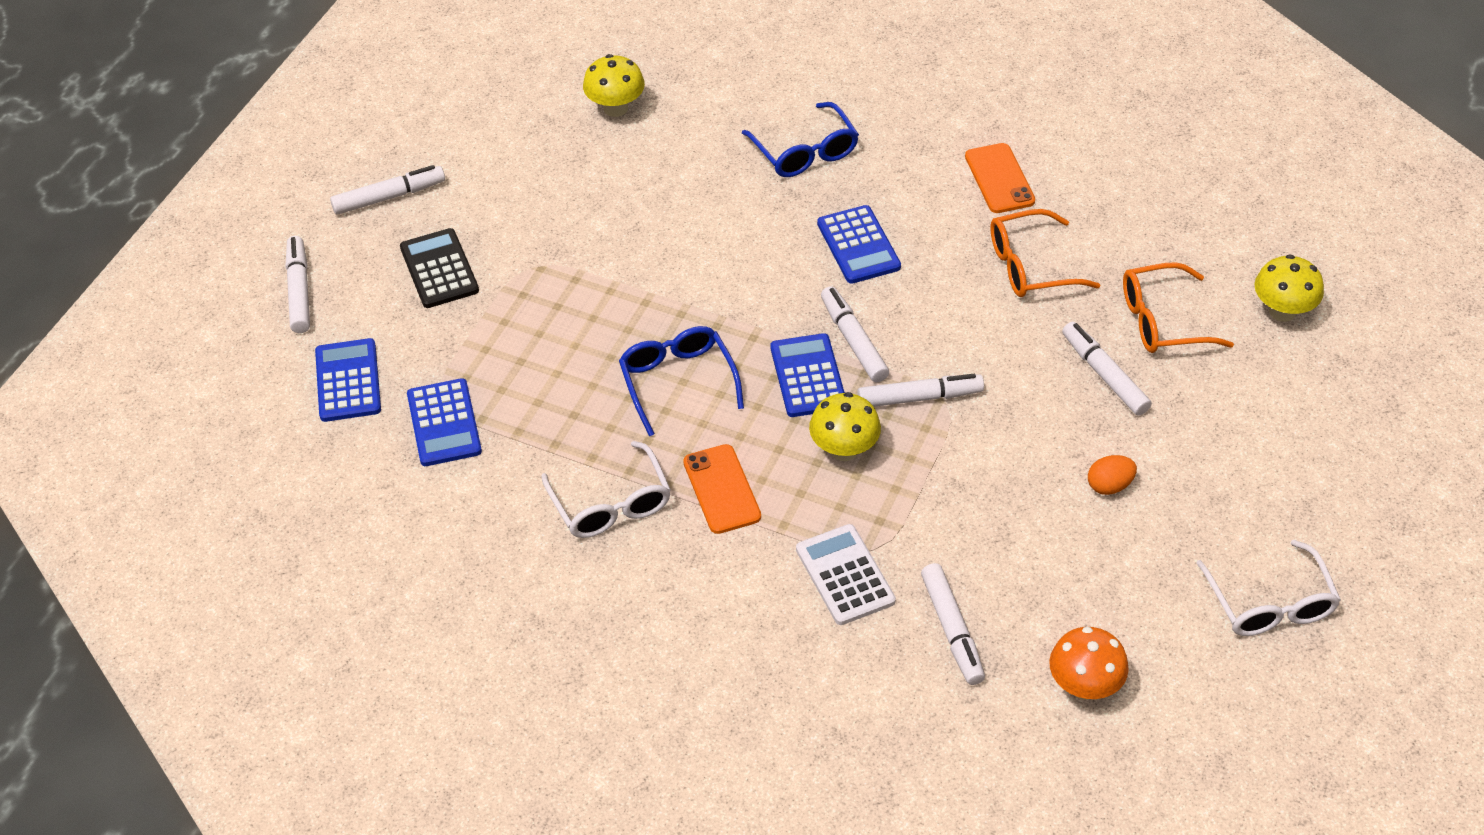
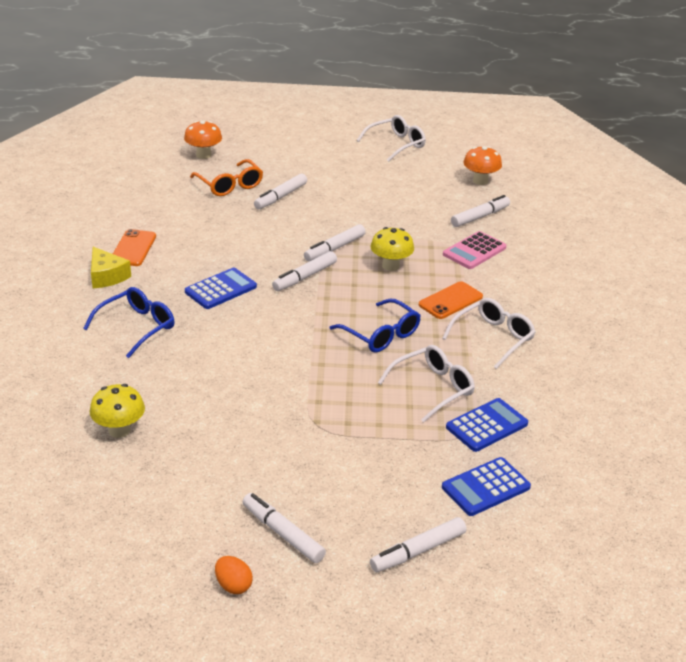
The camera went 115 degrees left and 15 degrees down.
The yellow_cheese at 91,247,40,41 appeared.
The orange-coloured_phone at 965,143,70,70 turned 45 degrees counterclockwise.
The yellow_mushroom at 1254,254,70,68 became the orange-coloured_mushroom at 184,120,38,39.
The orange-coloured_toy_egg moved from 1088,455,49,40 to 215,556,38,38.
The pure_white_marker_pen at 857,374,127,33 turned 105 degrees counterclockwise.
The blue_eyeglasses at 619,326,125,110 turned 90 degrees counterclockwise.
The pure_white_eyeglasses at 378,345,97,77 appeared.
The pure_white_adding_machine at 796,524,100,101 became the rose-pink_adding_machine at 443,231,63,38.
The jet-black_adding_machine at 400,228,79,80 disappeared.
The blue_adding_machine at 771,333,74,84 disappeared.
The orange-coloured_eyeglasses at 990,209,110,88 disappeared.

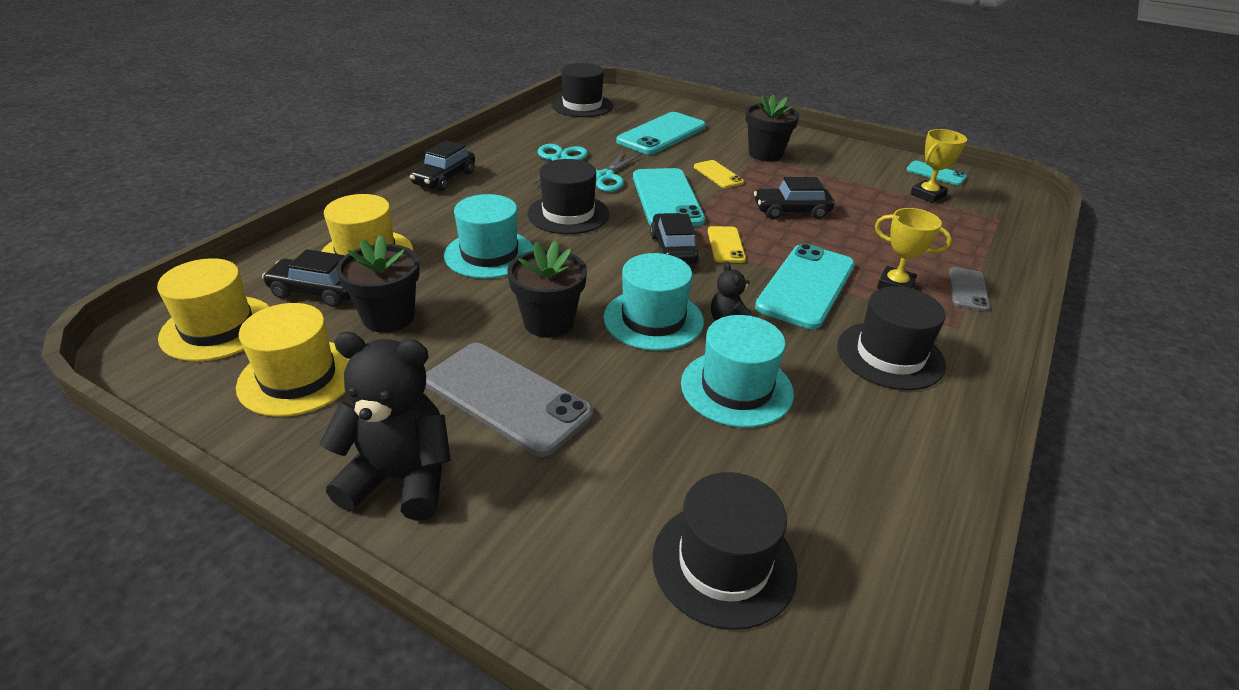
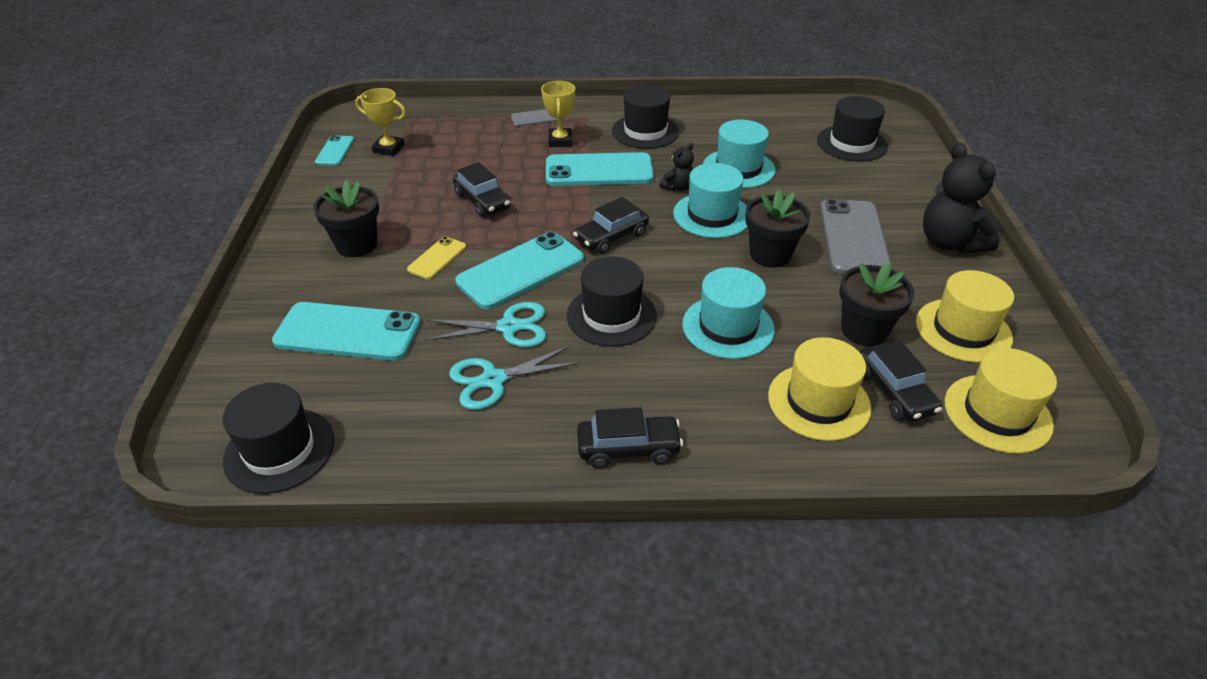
The camera went 120 degrees left and 5 degrees up.
The yellow_phone at 708,226,38,37 disappeared.

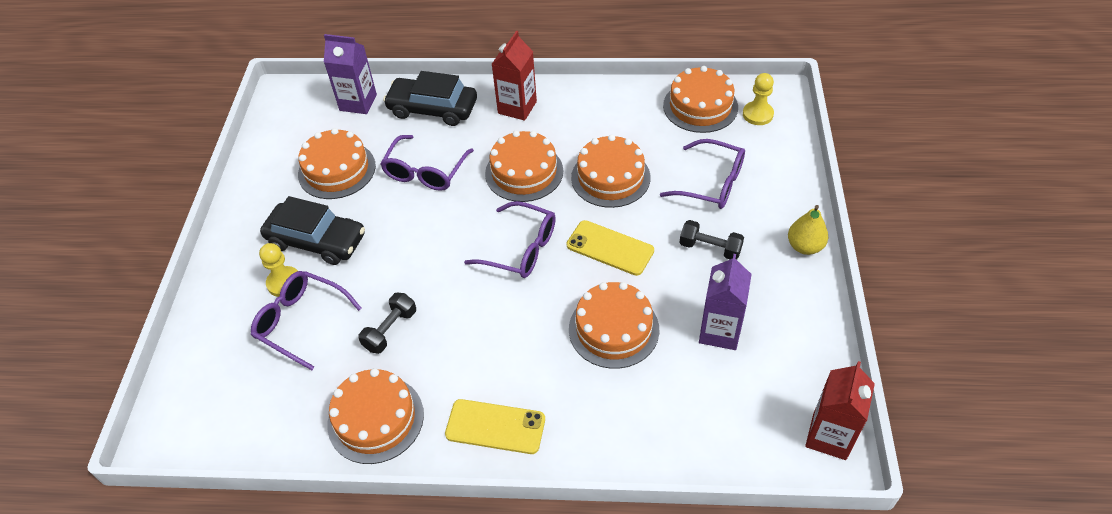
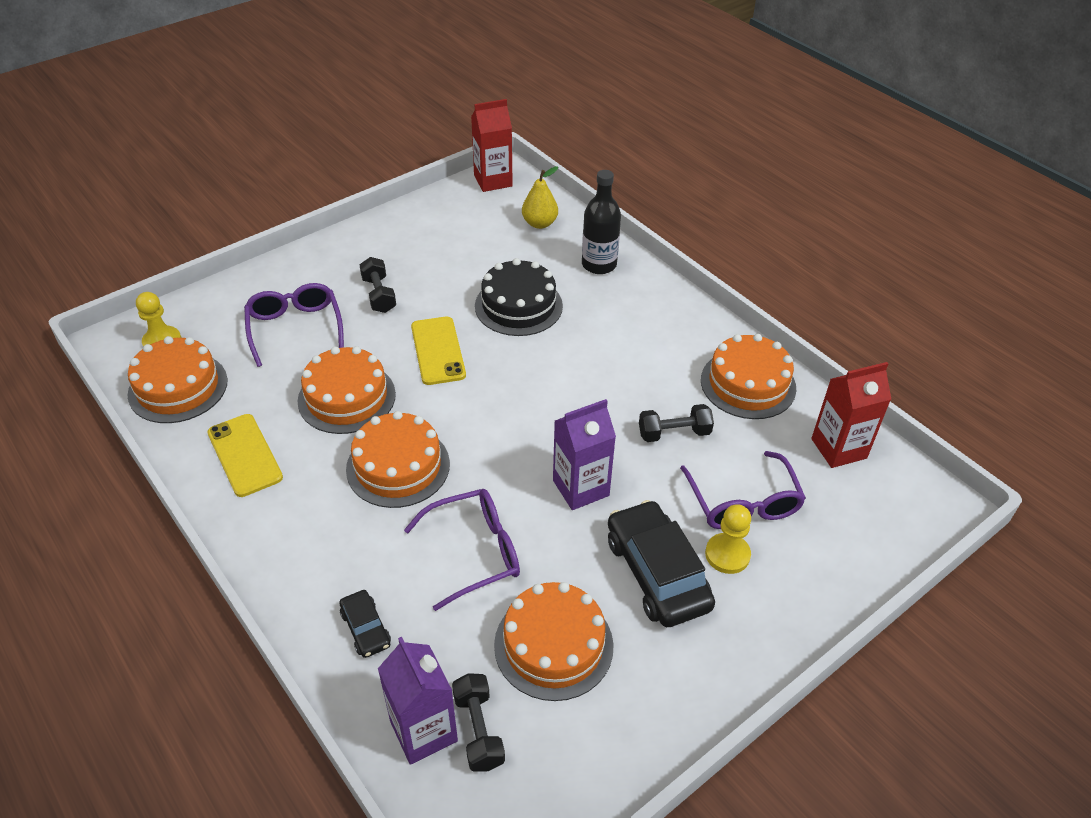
The camera went 135 degrees left and 5 degrees down.
The yellow_phone moved from 445,399,100,55 to 207,414,76,83.
The jet-black_car at 383,71,94,55 changed to 0.50 times the size.
The jet-black_dumbbell at 452,673,53,99 appeared.
The orange-coloured_layer_cake at 569,282,90,87 became the jet-black_layer_cake at 475,258,88,78.
The yellow_toy_pear moved from 788,205,40,50 to 522,166,36,63.
The violet_milk_carton moved from 699,254,53,96 to 553,399,63,111.
The jet-black_bottle at 582,170,39,104 appeared.
The scarlet_milk_carton moved from 492,31,45,90 to 811,362,80,106.
The violet_eyeglasses at 464,201,92,77 disappeared.

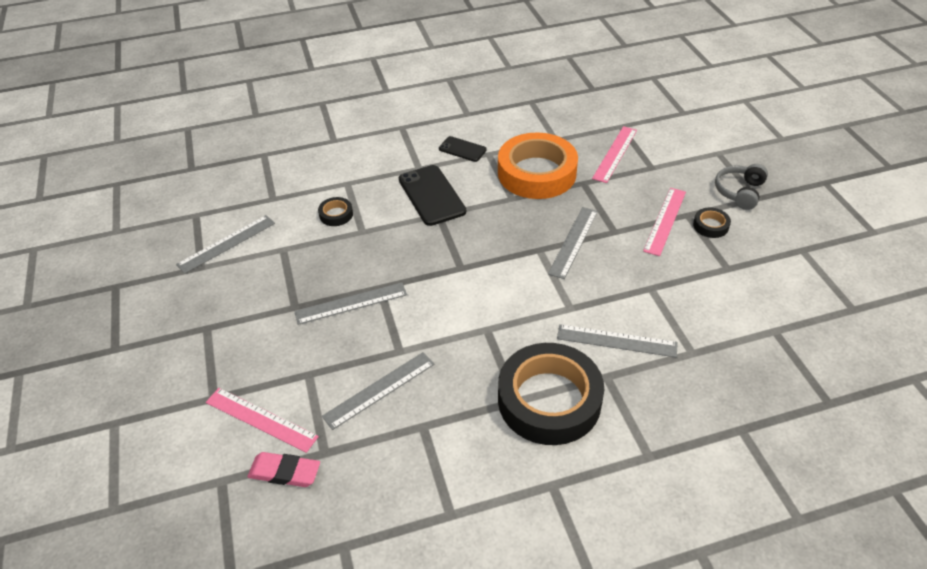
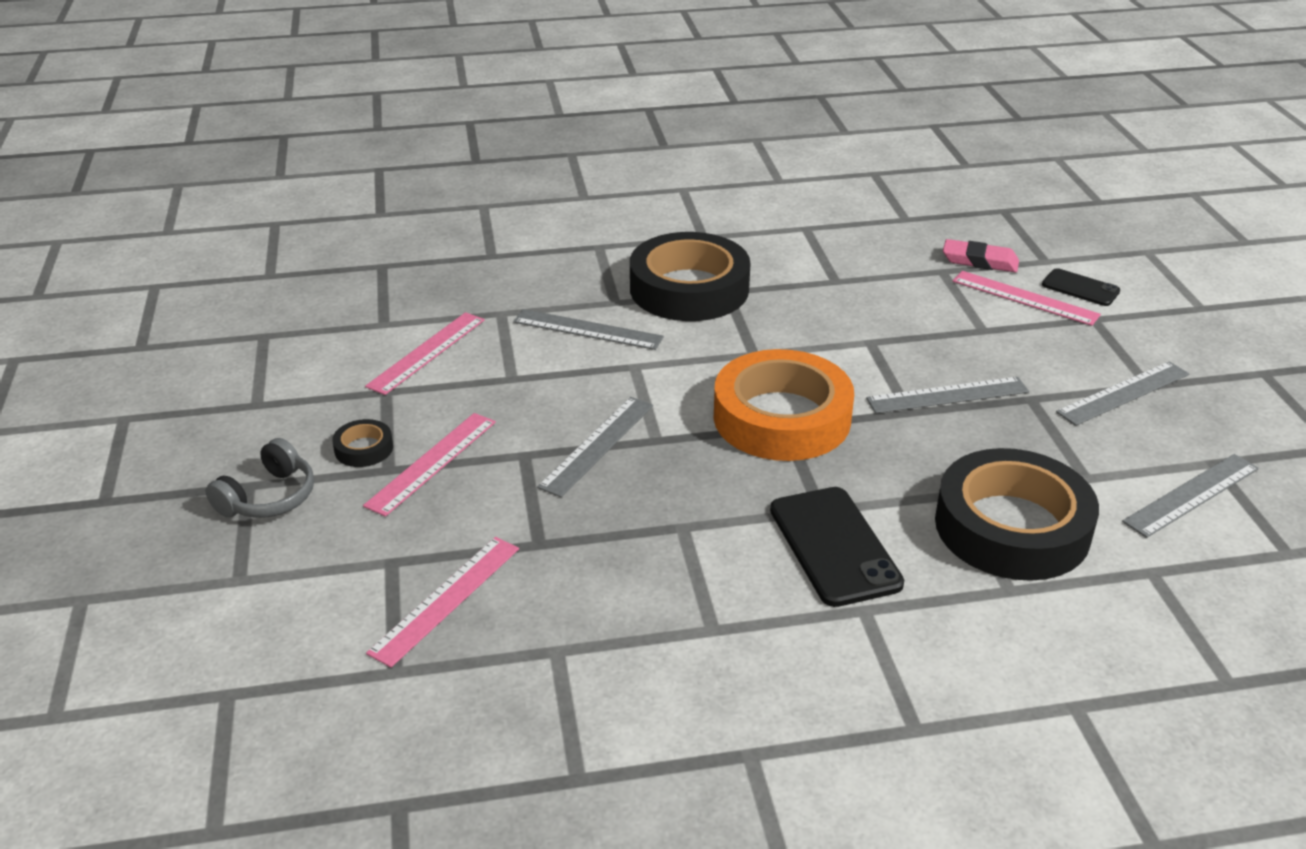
The camera went 175 degrees left and 10 degrees down.
The rose-pink_measuring_stick at 365,312,120,83 appeared.
The orange-coloured_tape moved from 498,132,80,67 to 714,349,140,112.
The jet-black_tape at 318,197,35,29 changed to 2.45 times the size.
The jet-black_phone moved from 439,136,48,26 to 1042,268,78,38.
The gray_measuring_stick moved from 322,352,113,78 to 1056,361,133,65.

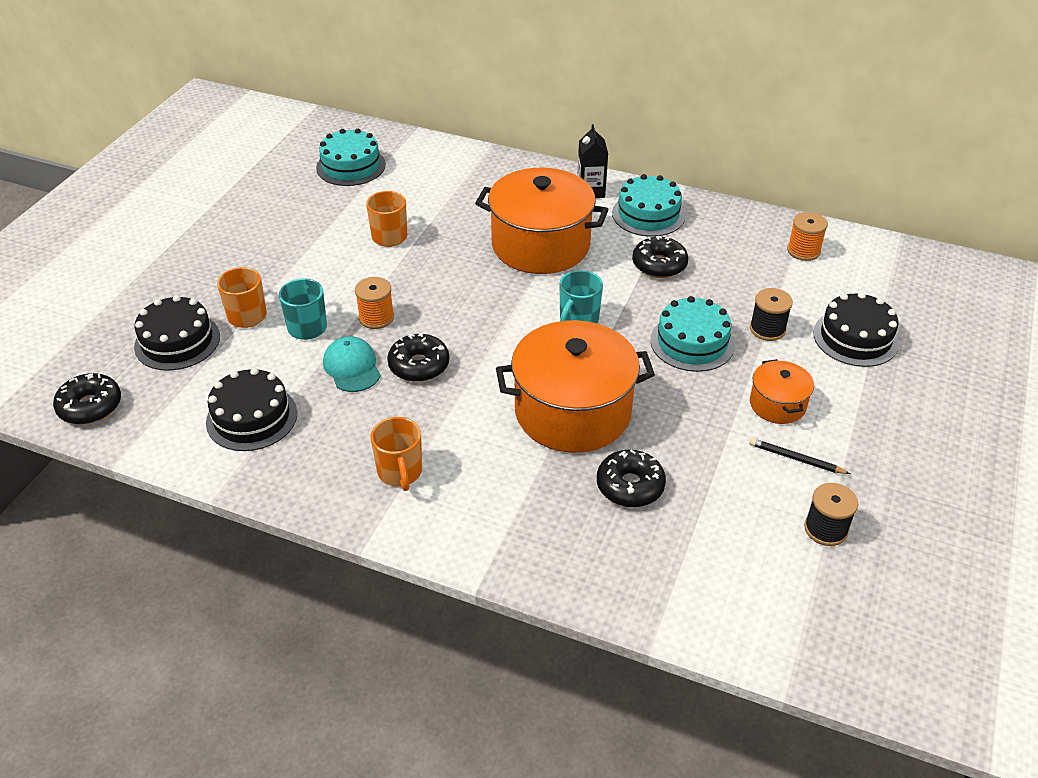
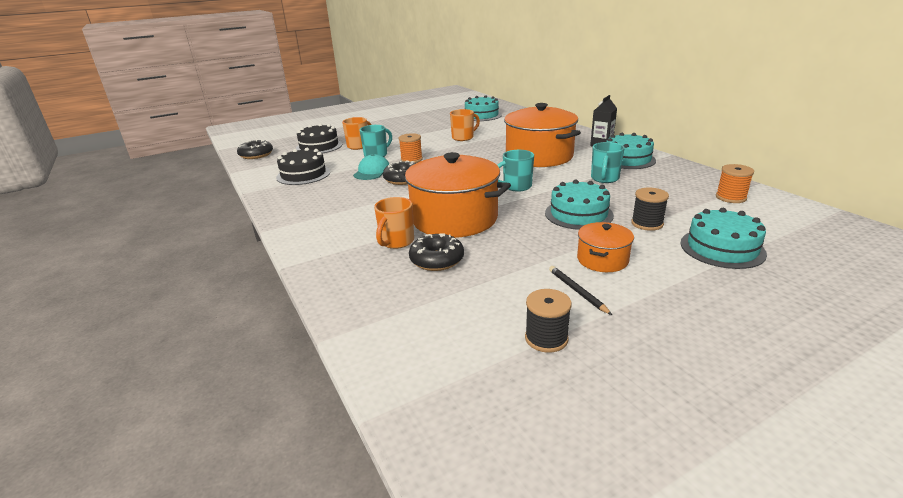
The camera went 40 degrees right and 15 degrees down.
The orange-coloured_tea_mug moved from 370,417,52,74 to 374,197,40,52.
The jet-black_glazed_donut at 632,236,56,42 was replaced by the turquoise_tea_mug at 591,142,34,41.
The jet-black_layer_cake at 813,292,86,75 became the turquoise_layer_cake at 681,208,86,61.

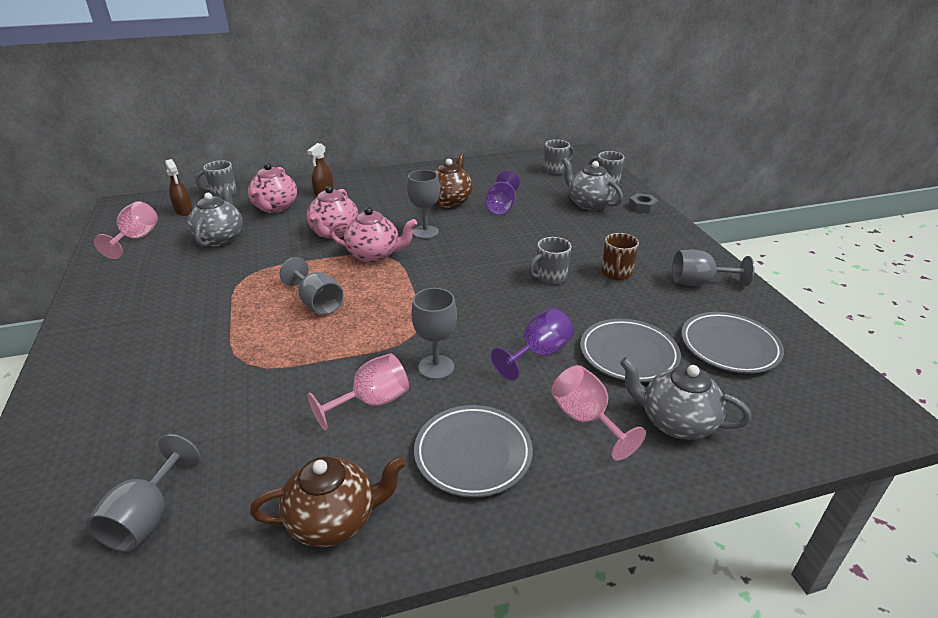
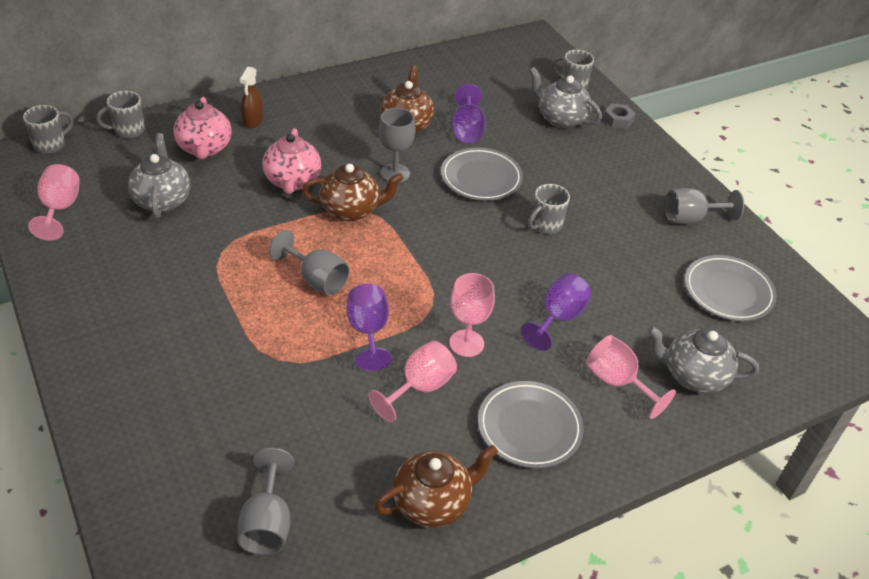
The camera went 15 degrees left and 10 degrees up.
The gray_tea_mug moved from 544,140,30,35 to 23,105,50,49.
The rose-pink_tea_pot at 329,207,88,56 became the dark_brown_tea_pot at 302,164,101,57.
The violet_goblet at 347,284,45,87 appeared.
The gray_plate moved from 580,319,101,63 to 441,148,82,53.
The gray_goblet at 411,288,46,92 became the rose-pink_goblet at 449,273,46,84.
The dark_brown_sprayer at 165,159,28,57 disappeared.
The dark_brown_tea_mug at 602,233,37,47 disappeared.

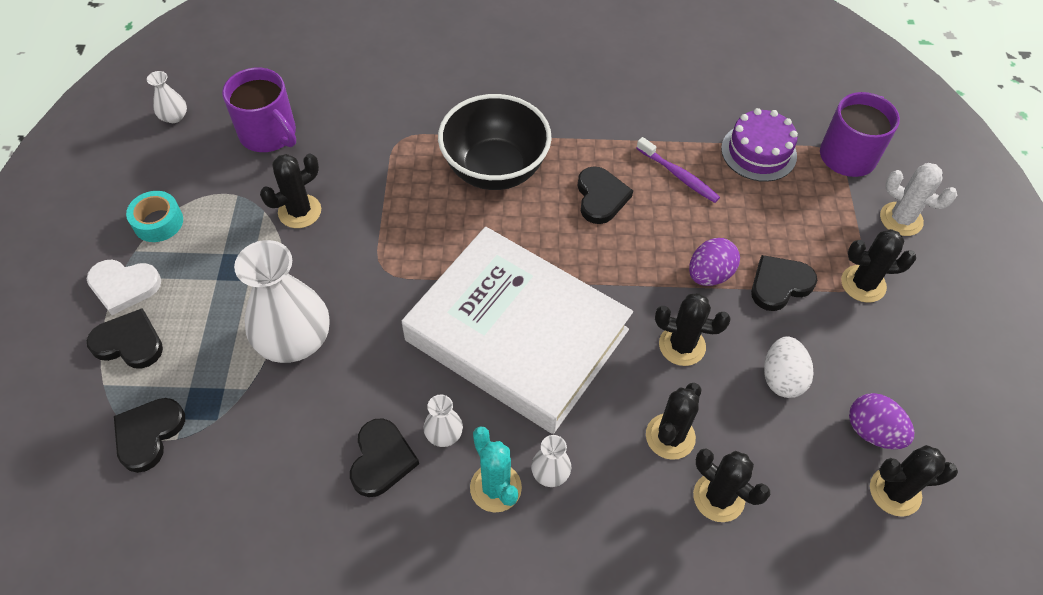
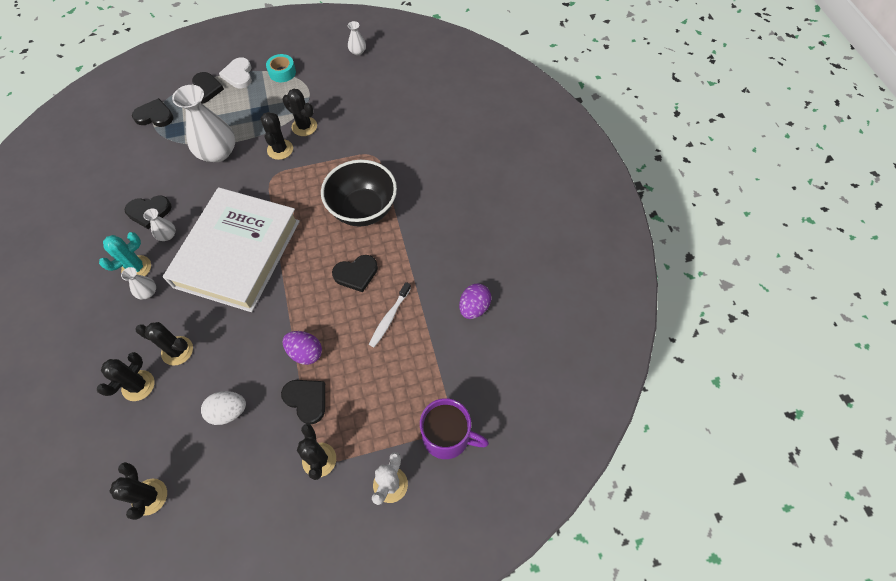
The camera went 75 degrees right and 5 degrees up.
The jet-black_prickly_plant moved from 655,293,76,73 to 261,112,32,48.
The violet_tooth_brush at 636,137,84,66 became the pure_white_tooth_brush at 369,282,42,65.
The violet_toy_egg moved from 849,393,65,56 to 459,284,32,35.
The violet_tea_mug at 222,68,74,84 disappeared.
The violet_layer_cake at 721,108,77,74 disappeared.

